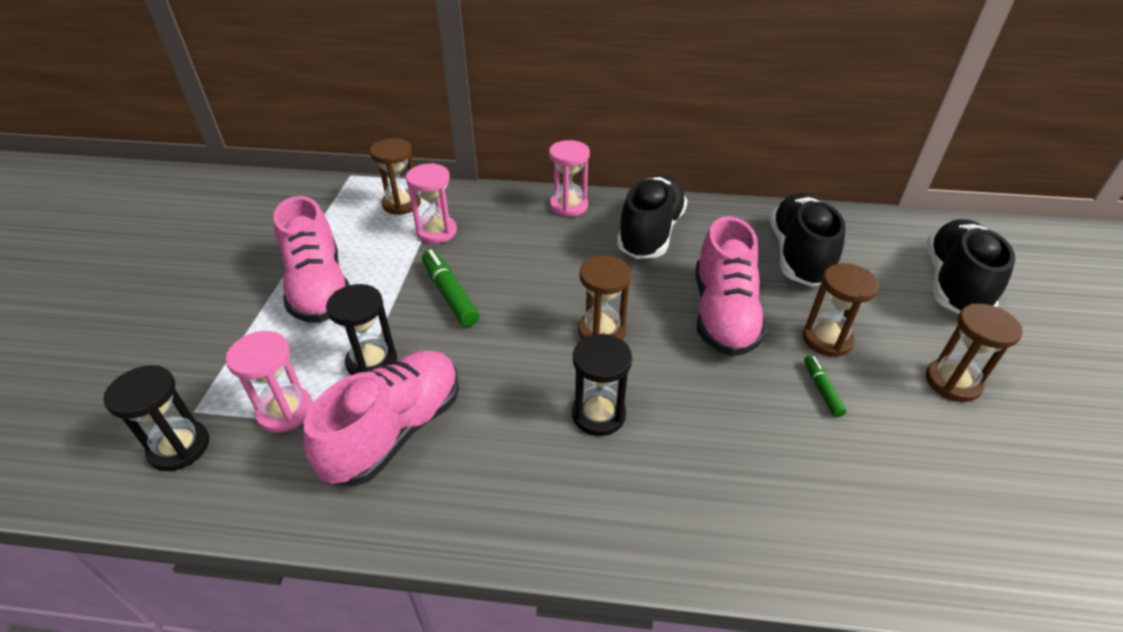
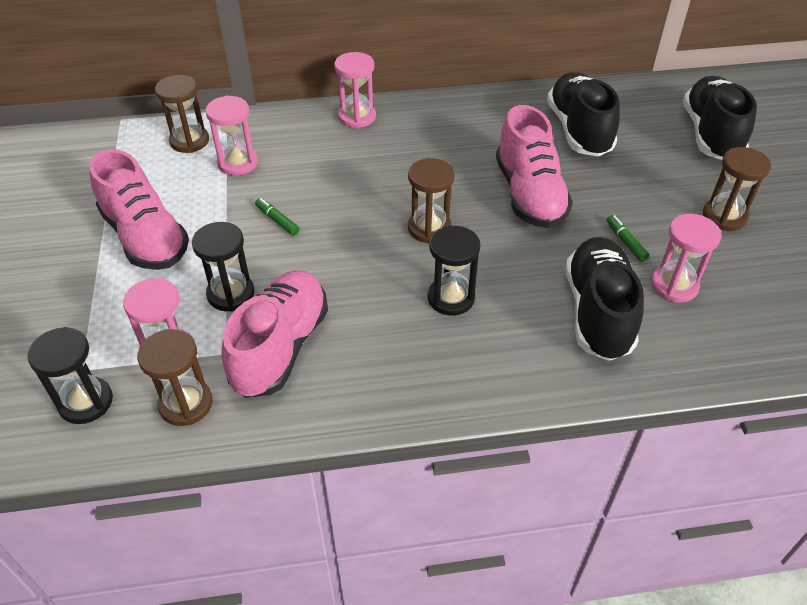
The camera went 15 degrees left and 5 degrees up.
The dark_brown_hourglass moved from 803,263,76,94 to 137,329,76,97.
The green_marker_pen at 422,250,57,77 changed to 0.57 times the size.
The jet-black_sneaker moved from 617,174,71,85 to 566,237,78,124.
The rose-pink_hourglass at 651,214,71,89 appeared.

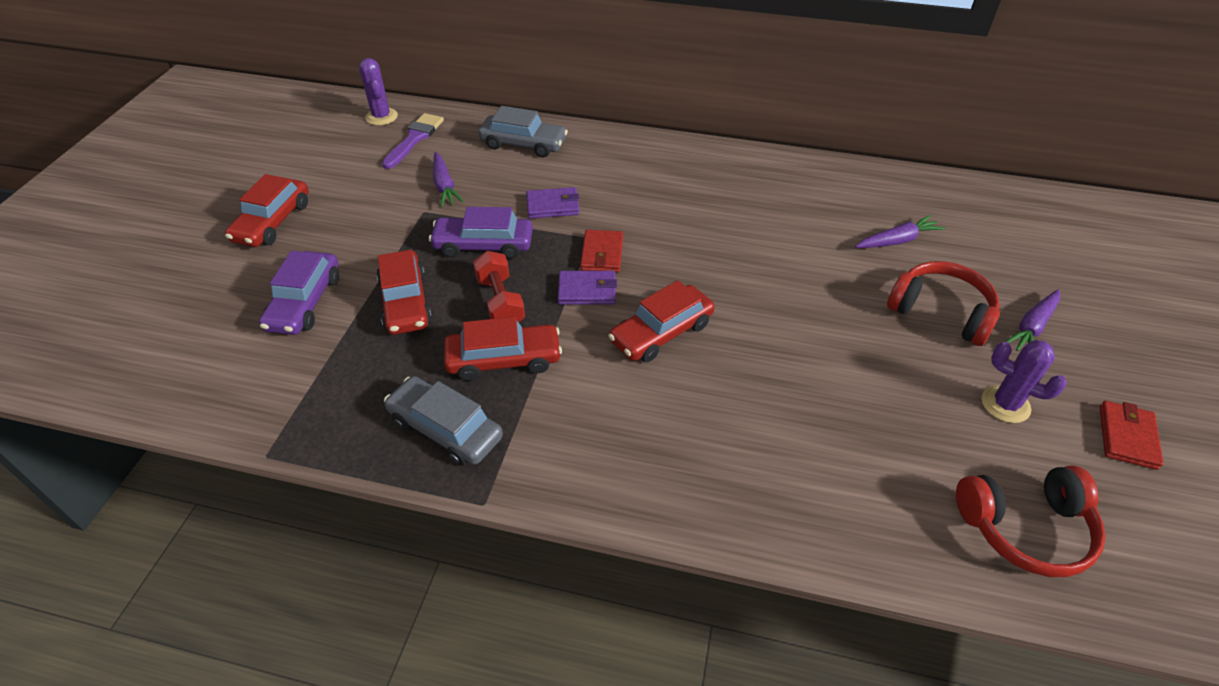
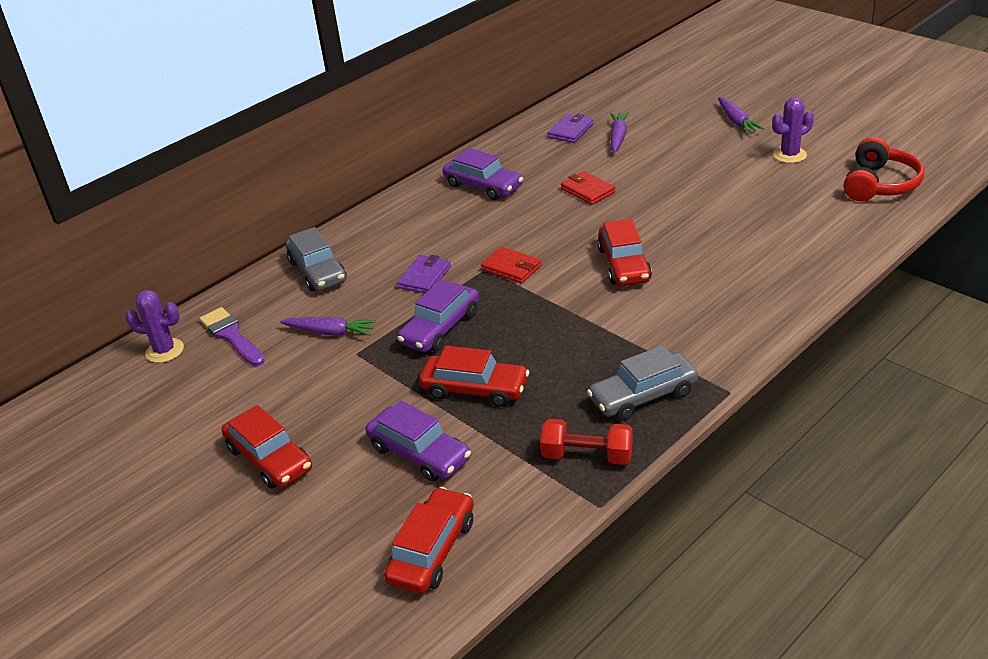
The camera went 55 degrees left and 10 degrees down.
The gray_car at 478,106,90,51 turned 105 degrees clockwise.
The scarlet_car moved from 444,317,118,64 to 384,487,90,107.
The violet_car at 443,148,80,52 appeared.
The scarlet_dumbbell moved from 473,251,52,71 to 540,419,93,46.
The violet_billfold moved from 558,271,59,34 to 548,114,45,29.
The scarlet_billfold moved from 1100,401,64,69 to 561,171,54,34.
The scarlet_headphones at 887,261,113,85 disappeared.

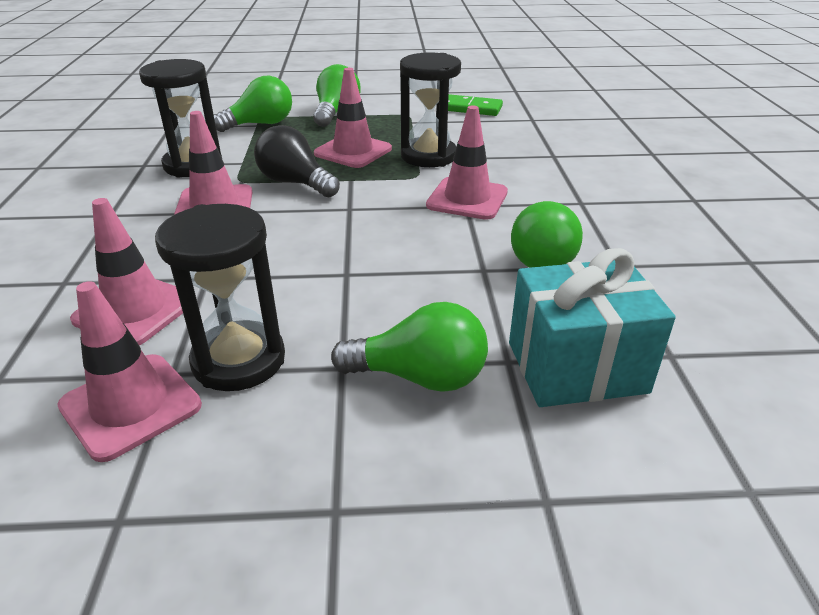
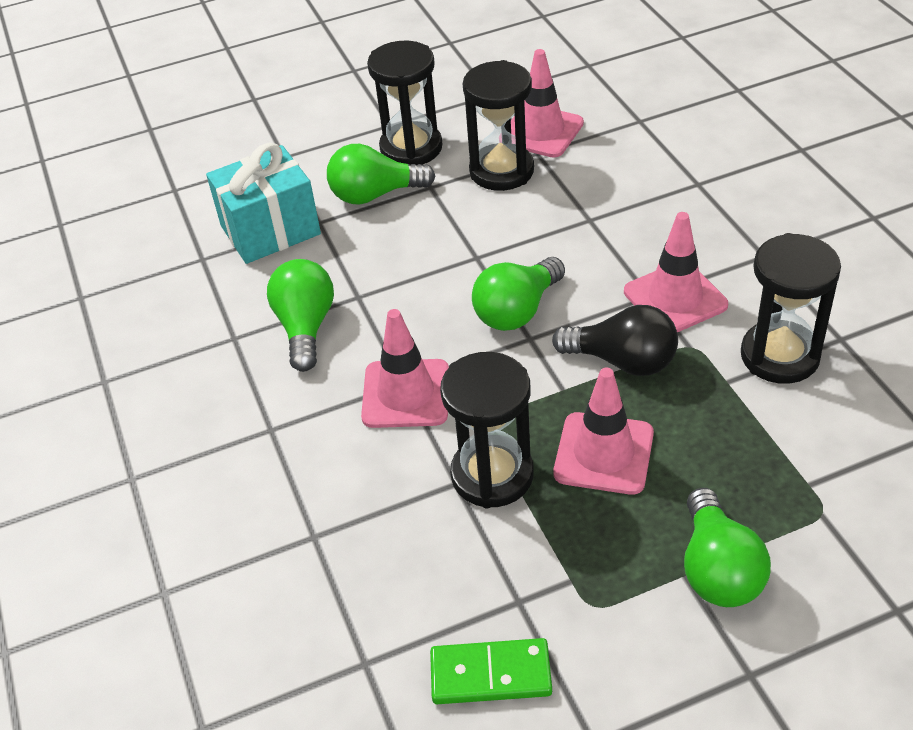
The camera went 165 degrees right and 10 degrees up.
The jet-black_hourglass at 367,41,75,124 appeared.
The green_light_bulb moved from 214,75,78,57 to 472,257,93,74.
The rose-pink_traffic_cone at 70,198,113,147 disappeared.

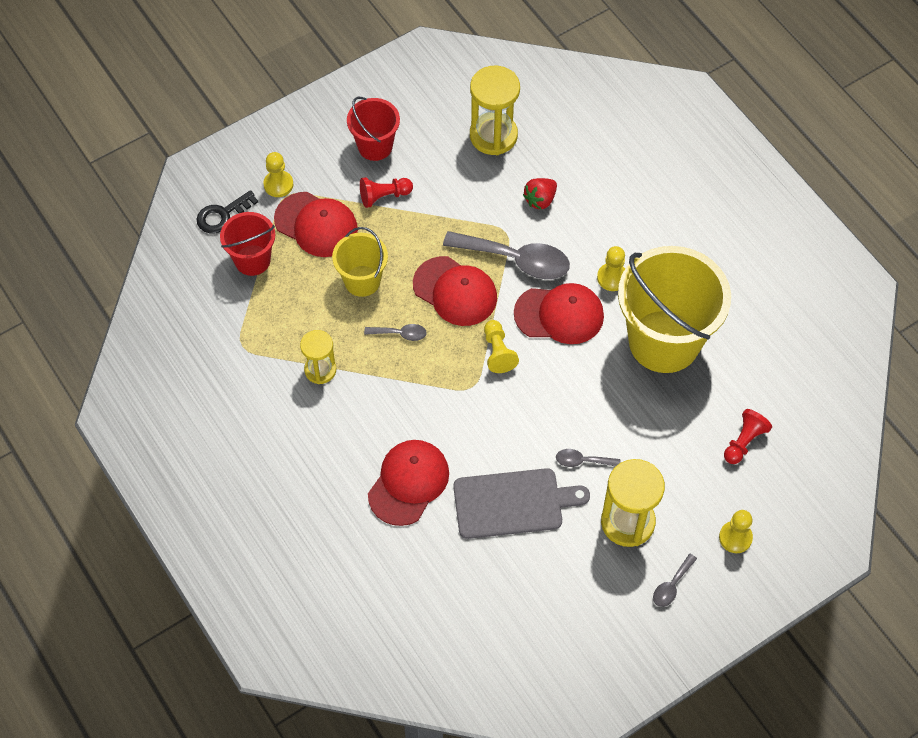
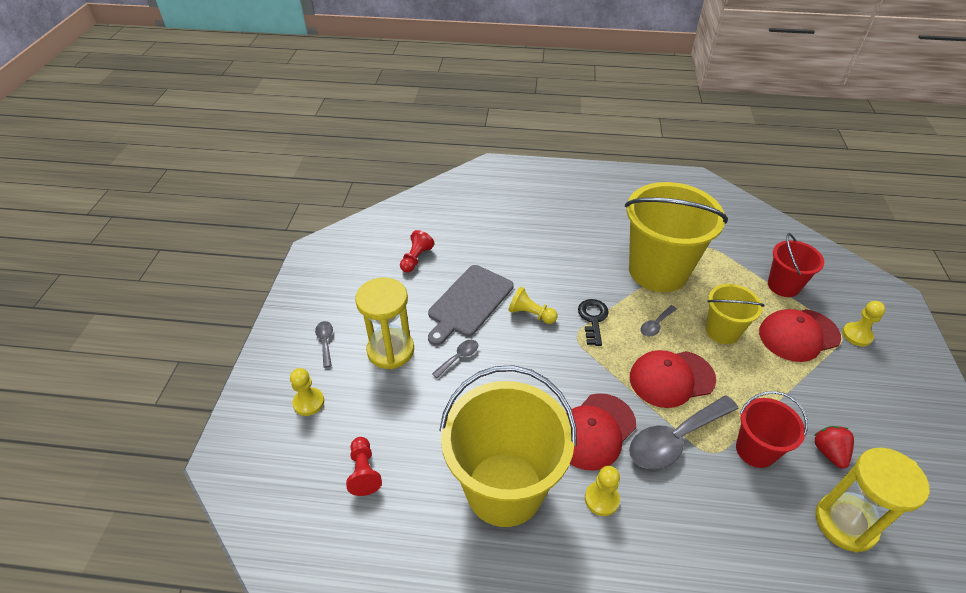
The camera went 130 degrees right and 15 degrees down.
The scarlet_game_pawn moved from 360,177,53,31 to 400,230,34,43.
The yellow_game_pawn moved from 484,320,35,53 to 509,287,49,37.
The jet-black_door_key moved from 197,190,61,43 to 578,299,31,47.
The yellow_hourglass at 300,330,36,54 was replaced by the yellow_bucket at 625,182,103,110.
The scarlet_bucket moved from 347,97,53,64 to 736,391,72,77.
The scarlet_berry moved from 523,178,34,31 to 814,426,40,42.
The scarlet_baseball_cap at 368,440,81,86 disappeared.

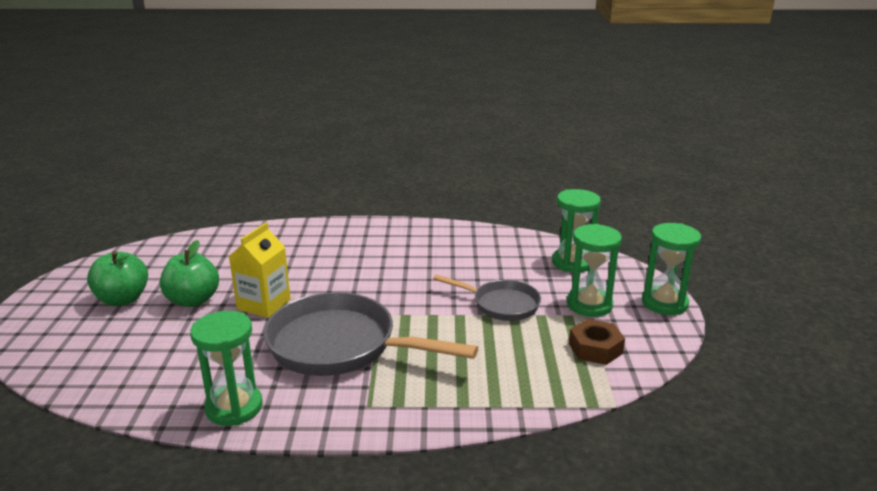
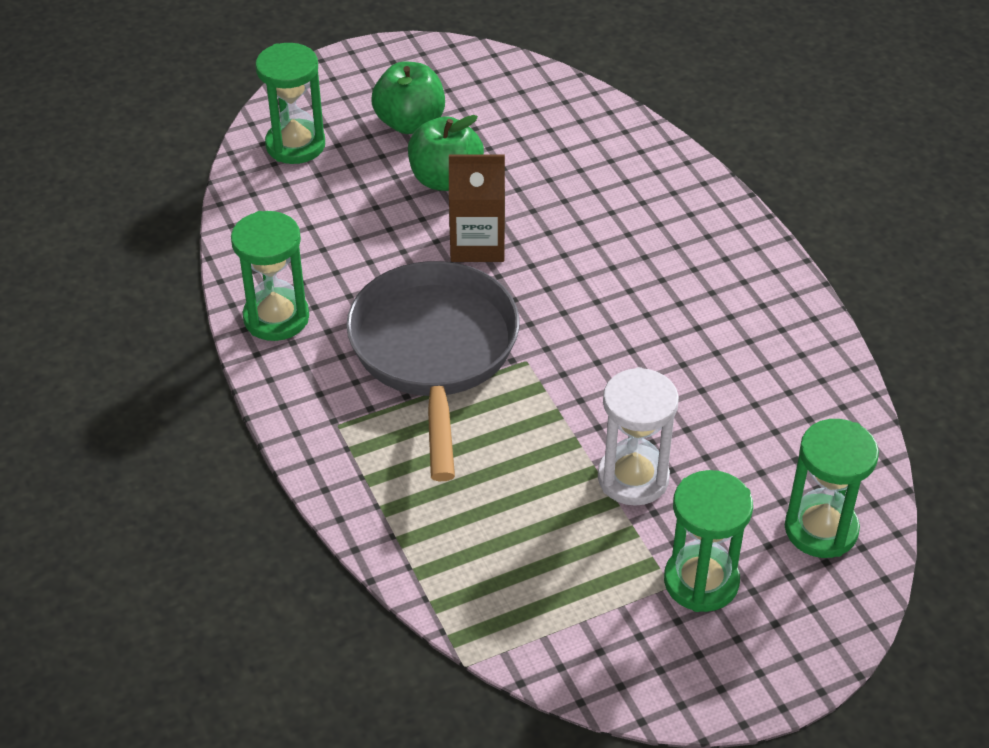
The camera went 65 degrees right and 20 degrees up.
The green_hourglass moved from 642,223,59,92 to 255,43,70,121.
The yellow_milk_carton at 229,223,62,95 became the dark_brown_milk_carton at 449,154,56,108.
The gray_pan at 433,274,108,47 was replaced by the pure_white_hourglass at 598,367,81,139.
The dark_brown_hex_nut at 569,319,56,46 disappeared.

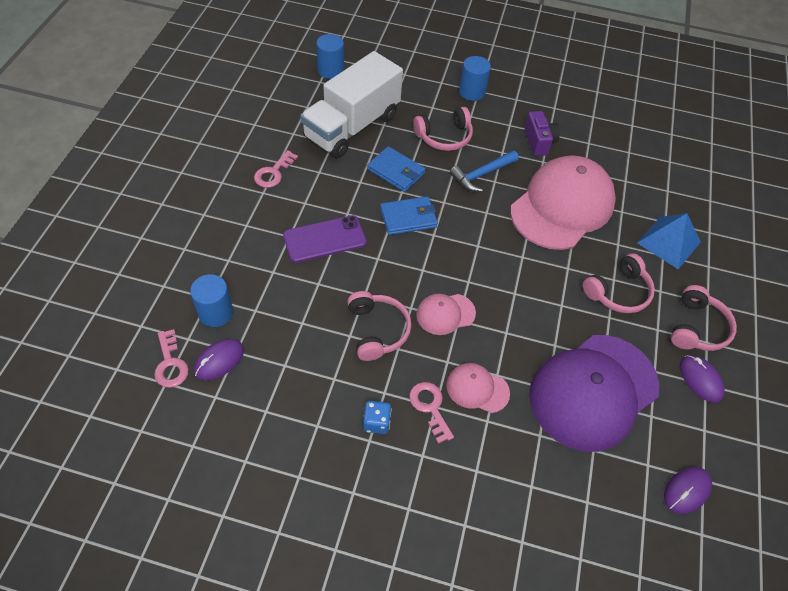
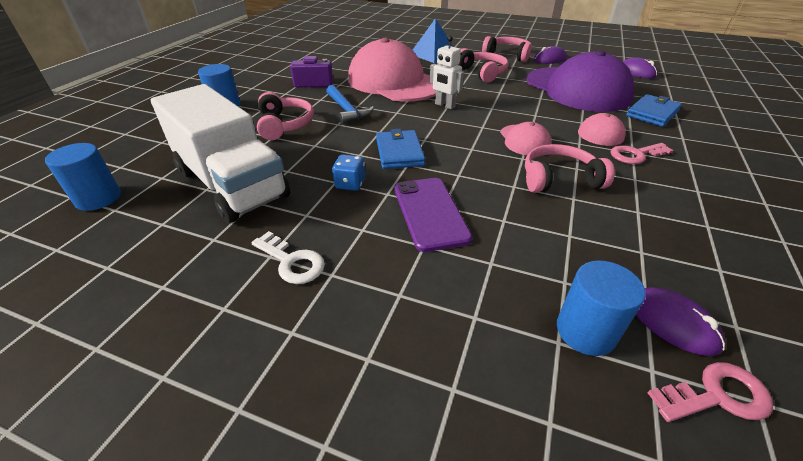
The camera went 80 degrees left and 15 degrees down.
The rose-pink_door_key at 254,150,44,38 became the pure_white_door_key at 251,231,74,53.
The blue_game_die moved from 363,401,29,33 to 332,155,33,36.
The pure_white_robot at 430,36,34,73 appeared.
The blue_billfold moved from 367,146,59,46 to 626,94,56,33.

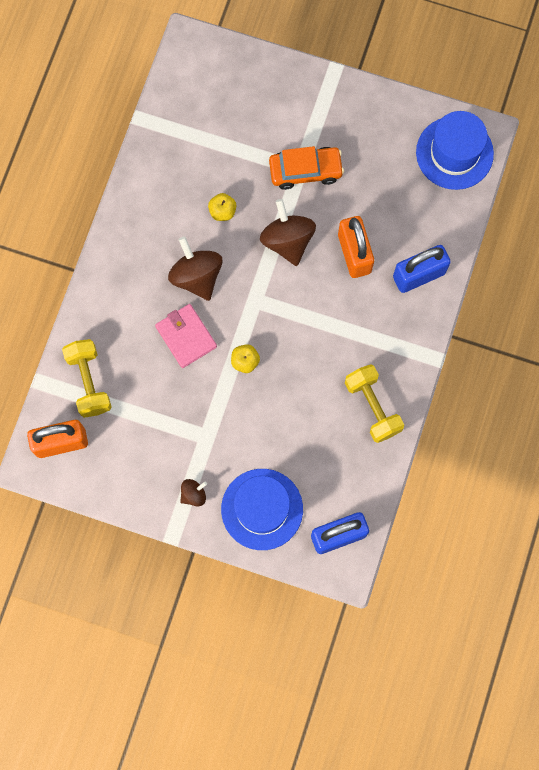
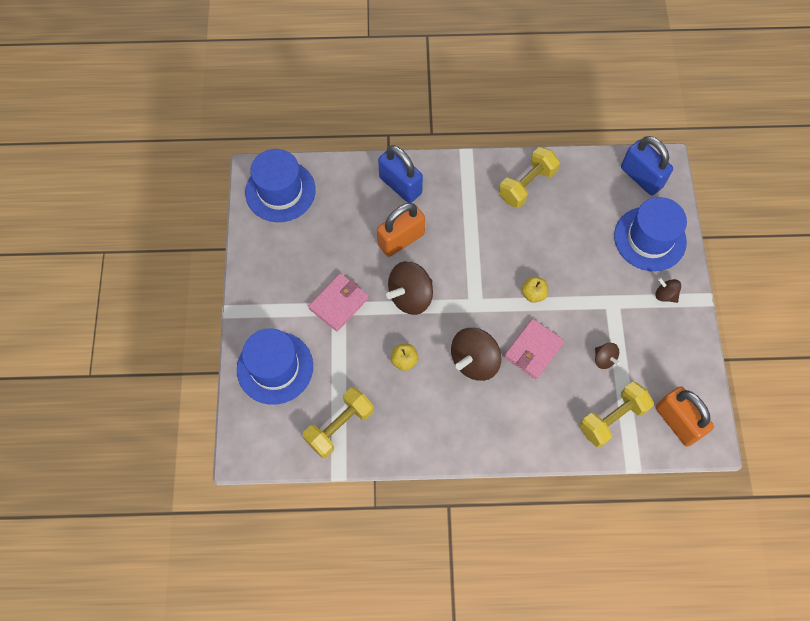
The camera went 110 degrees left and 10 degrees down.
The blue_hat at 237,328,76,77 appeared.
The yellow_dumbbell at 303,387,71,71 appeared.
The orange-coloured_car at 269,146,75,44 was replaced by the rose-pink_billfold at 308,273,61,58.
The dark_brown_whirligig at 595,343,25,26 appeared.

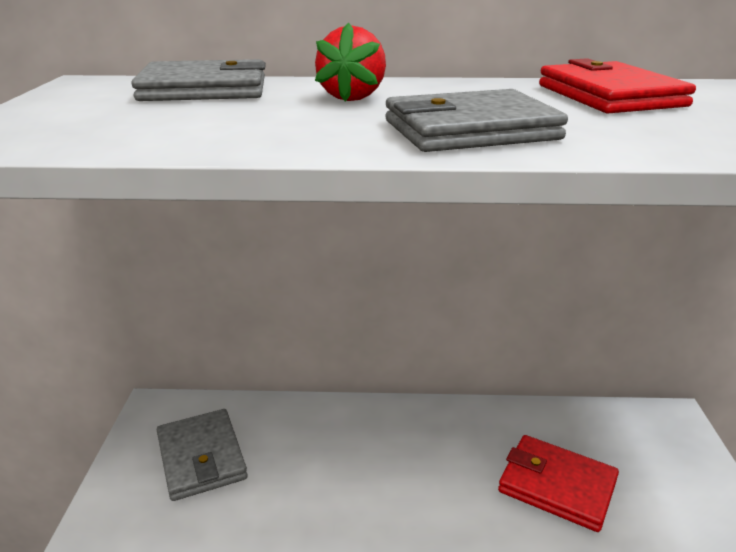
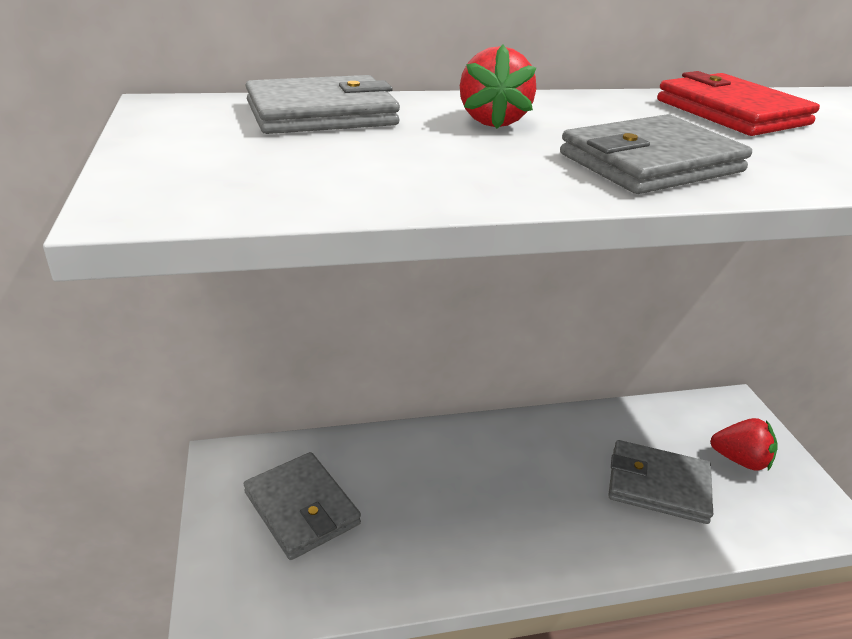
The camera went 15 degrees left and 5 degrees up.
The scarlet_billfold at 498,435,121,97 became the gray_billfold at 608,440,105,84.
The scarlet_berry at 710,418,68,53 appeared.

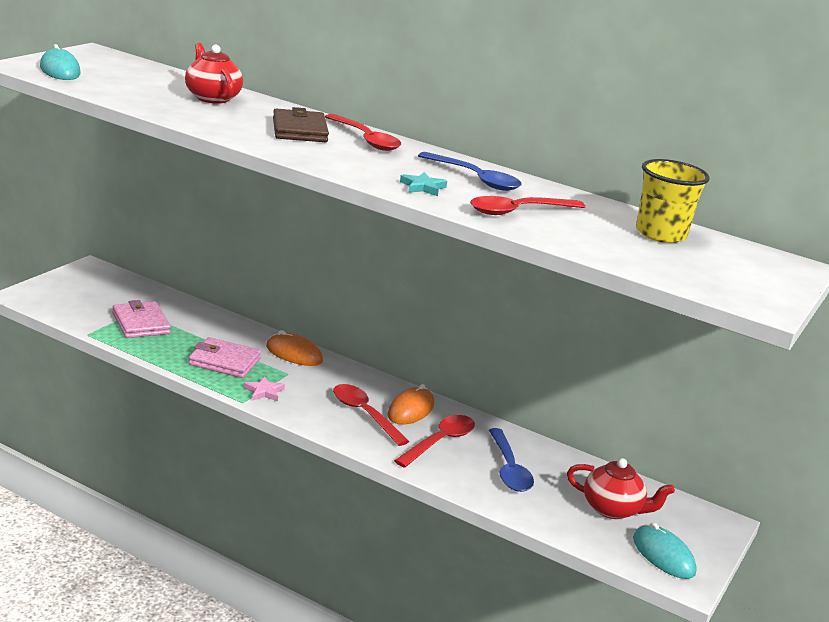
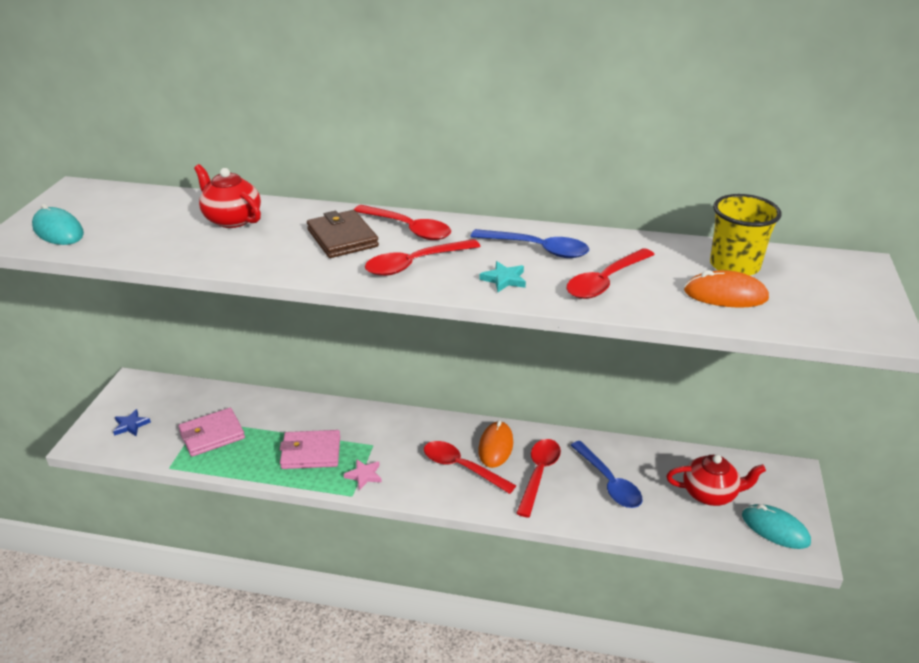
The camera went 15 degrees left and 10 degrees up.
The blue_five-pointed_star at 113,409,38,27 appeared.
The rose-pink_billfold at 112,300,59,38 turned 75 degrees counterclockwise.
The scarlet_tablespoon at 365,239,116,37 appeared.
The orange-coloured_mouse moved from 266,330,57,36 to 684,270,85,38.

